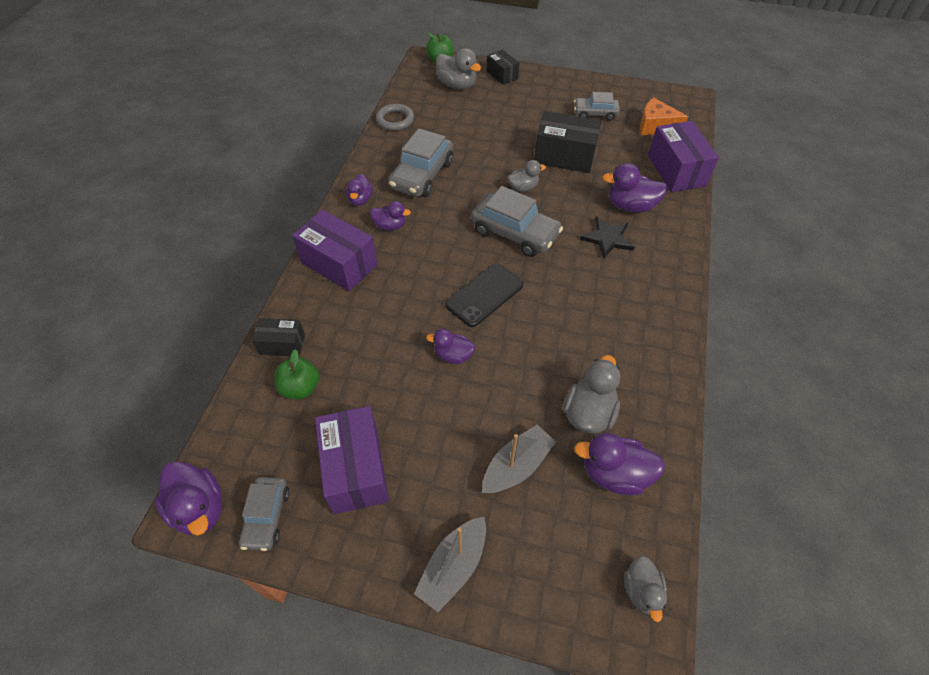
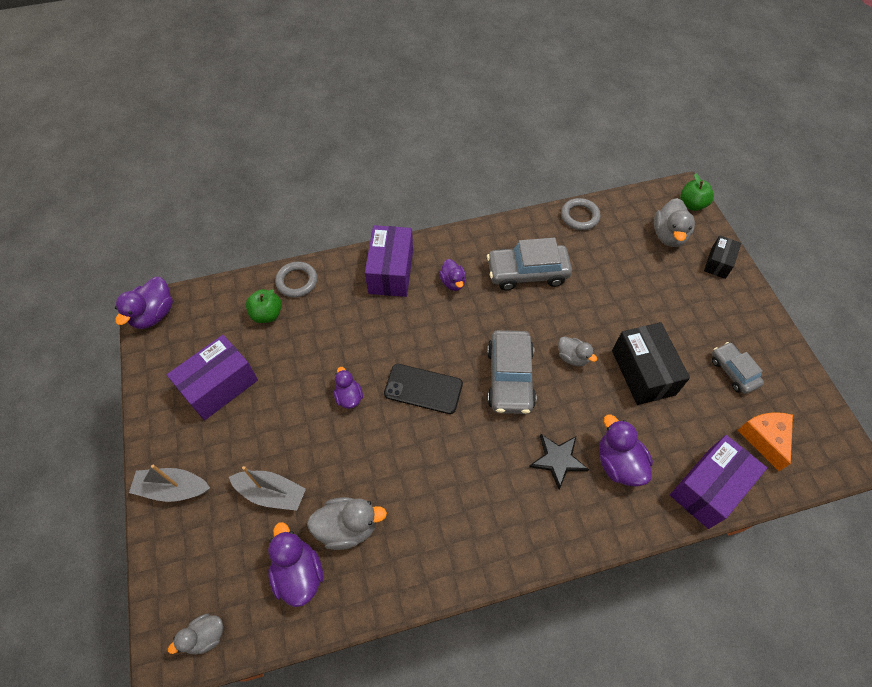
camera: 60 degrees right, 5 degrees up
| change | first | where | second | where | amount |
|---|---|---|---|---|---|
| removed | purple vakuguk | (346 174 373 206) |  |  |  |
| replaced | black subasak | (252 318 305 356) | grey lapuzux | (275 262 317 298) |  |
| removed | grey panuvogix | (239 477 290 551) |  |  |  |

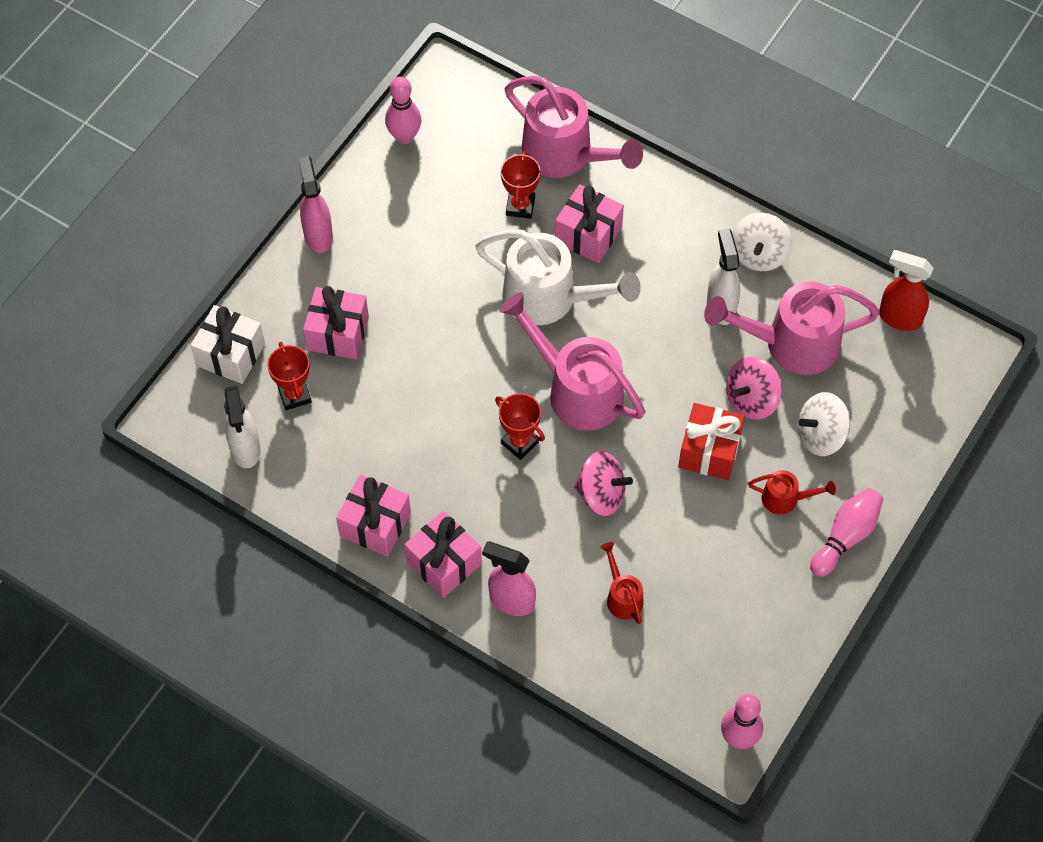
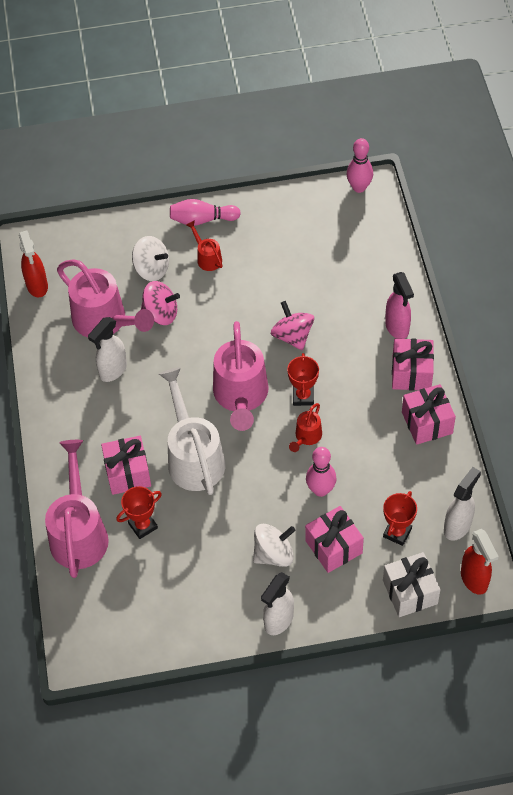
camera: 130 degrees left, 5 degrees down
| change | first | where | second | where | amount |
|---|---|---|---|---|---|
| moved | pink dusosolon | (385 77 421 144) |  | (306 447 337 497) |  |
| recoloured | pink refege | (298 156 333 253) | white refege | (261 572 294 635) |  |
| moved | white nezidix | (732 213 792 271) |  | (253 524 296 567) |  |
| removed | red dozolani | (678 403 745 480) |  |  |  |
| moved | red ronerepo | (600 542 644 624) |  | (289 403 322 452) |  |
| added |  |  | red refege | (461 529 499 595) |  |

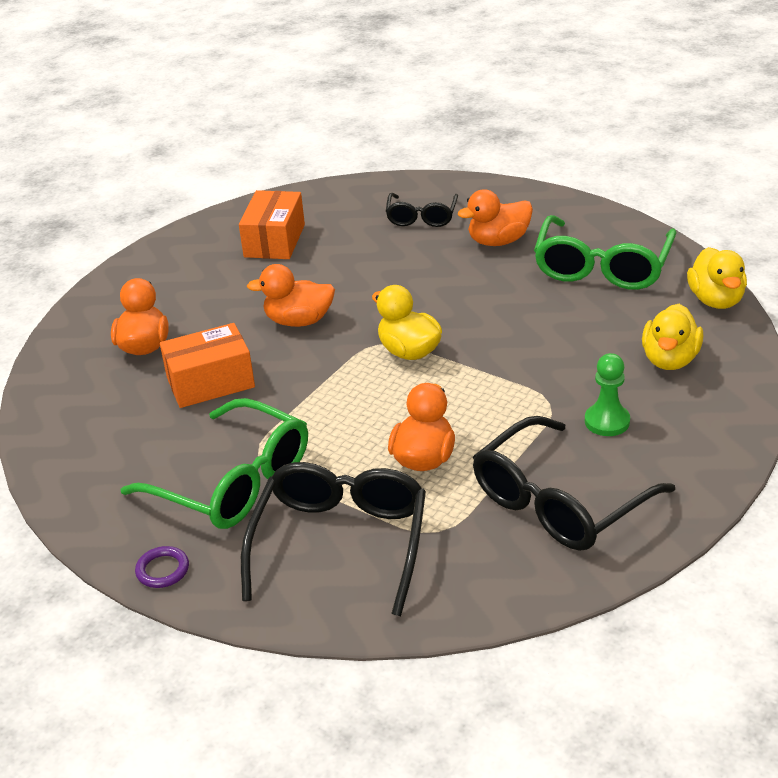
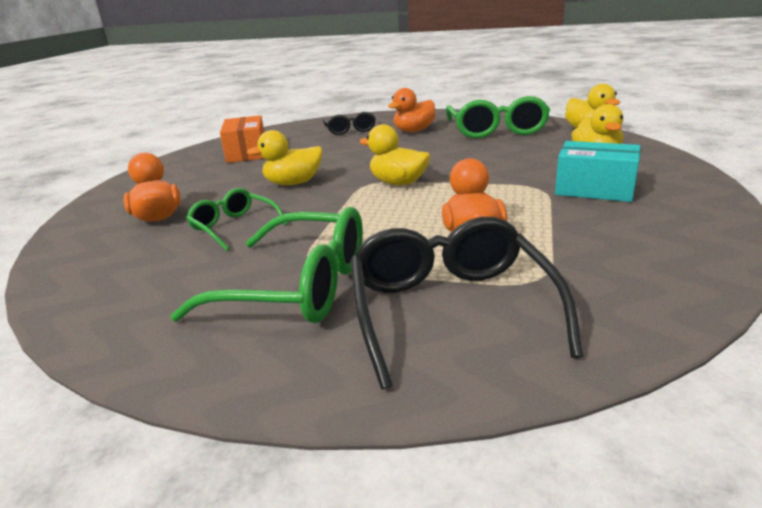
camera: 20 degrees left, 10 degrees down
| change | first | where | second | where | amount |
|---|---|---|---|---|---|
| recoloured | orange vakuguk | (247 264 335 327) | yellow vakuguk | (247 130 322 185) |  |
| replaced | orange subasak | (160 323 255 408) | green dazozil | (186 188 288 251) |  |
| replaced | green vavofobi | (585 353 630 436) | turquoise subasak | (555 141 640 202) |  |
| removed | black dazozil | (473 416 675 551) |  |  |  |
| removed | purple lapuzux | (135 546 189 588) |  |  |  |

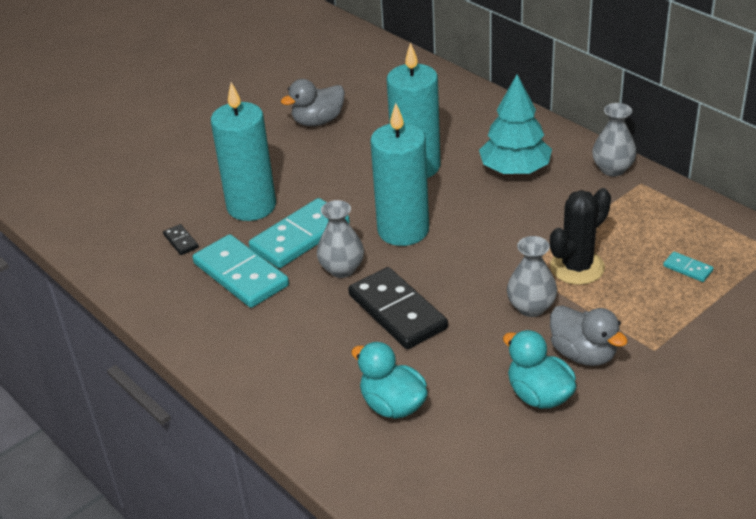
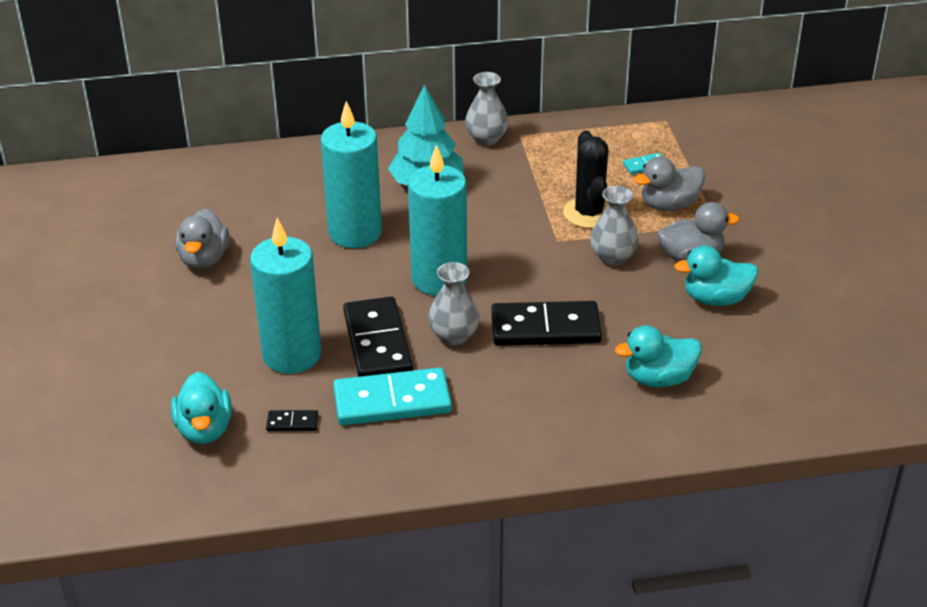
camera: 60 degrees left, 0 degrees up
| change | first | where | second | where | amount |
|---|---|---|---|---|---|
| recoloured | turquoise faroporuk | (249 198 350 268) | black faroporuk | (343 296 413 377) |  |
| added |  |  | grey vakuguk | (634 156 705 211) |  |
| added |  |  | turquoise vakuguk | (171 372 232 444) |  |

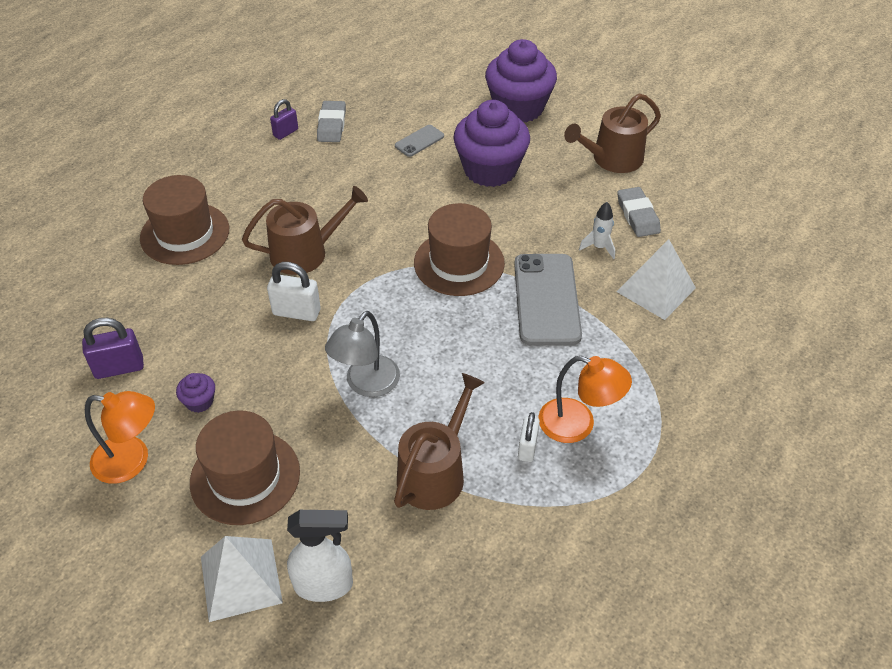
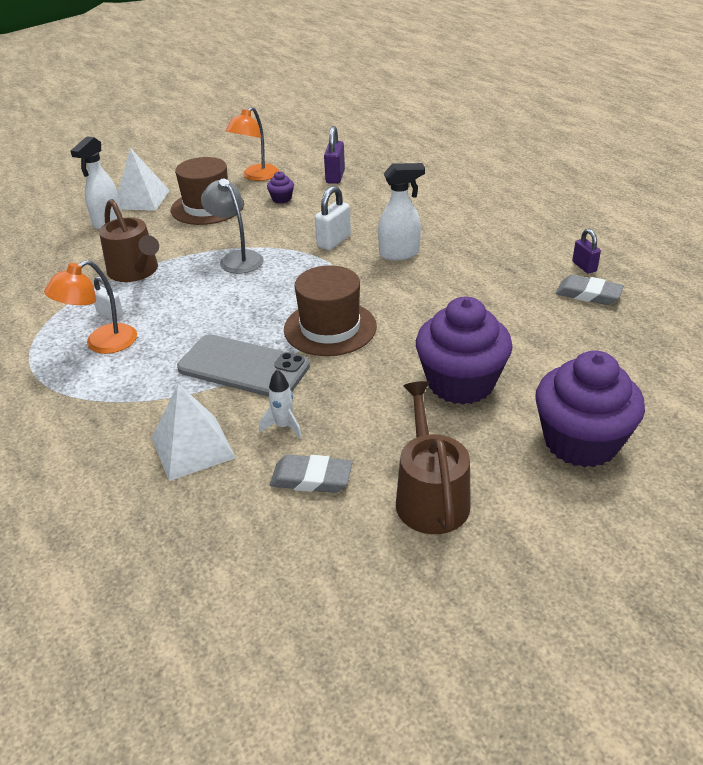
camera: 115 degrees right, 10 degrees down
| change | first | where | second | where | amount |
|---|---|---|---|---|---|
| removed | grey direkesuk | (395 125 444 157) |  |  |  |
| removed | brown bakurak | (140 175 229 265) |  |  |  |
| replaced | brown ronerepo | (242 186 368 275) | white refege | (378 163 425 261) |  |

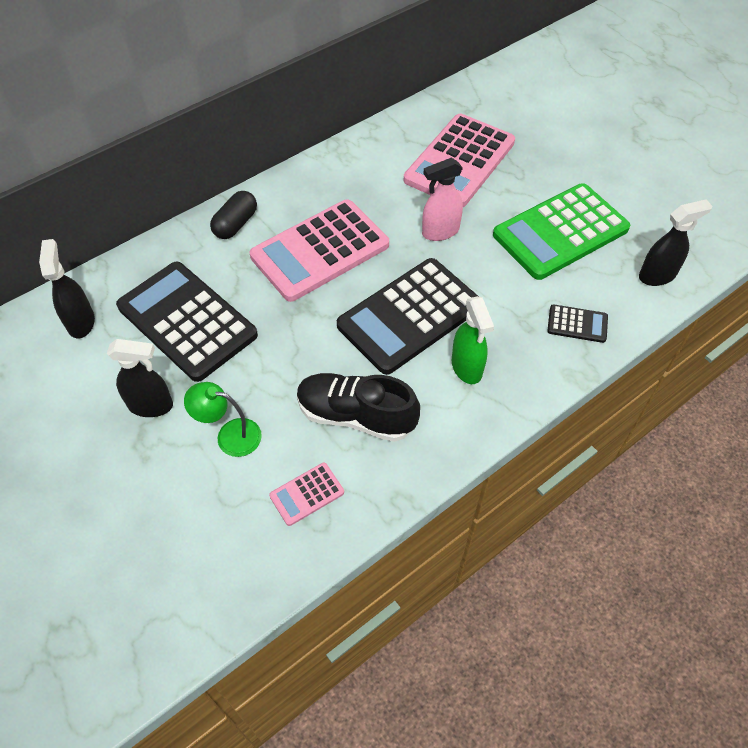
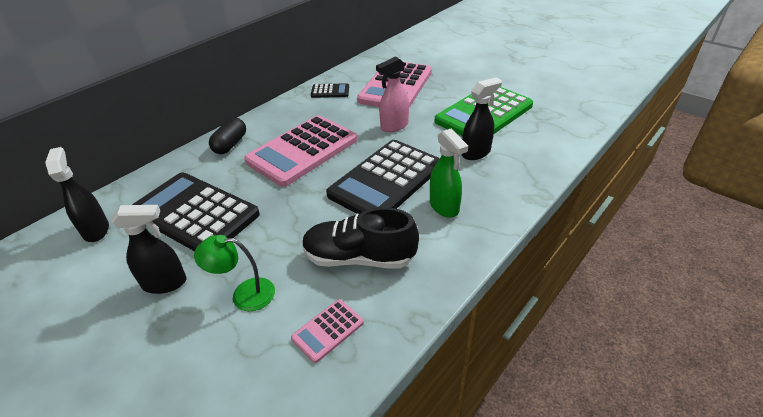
camera: 10 degrees left, 15 degrees down
| change | first | where | second | where | amount |
|---|---|---|---|---|---|
| moved | black refege | (639 199 712 286) |  | (461 78 502 160) |  |
| moved | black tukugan | (547 304 608 343) |  | (311 83 349 98) |  |

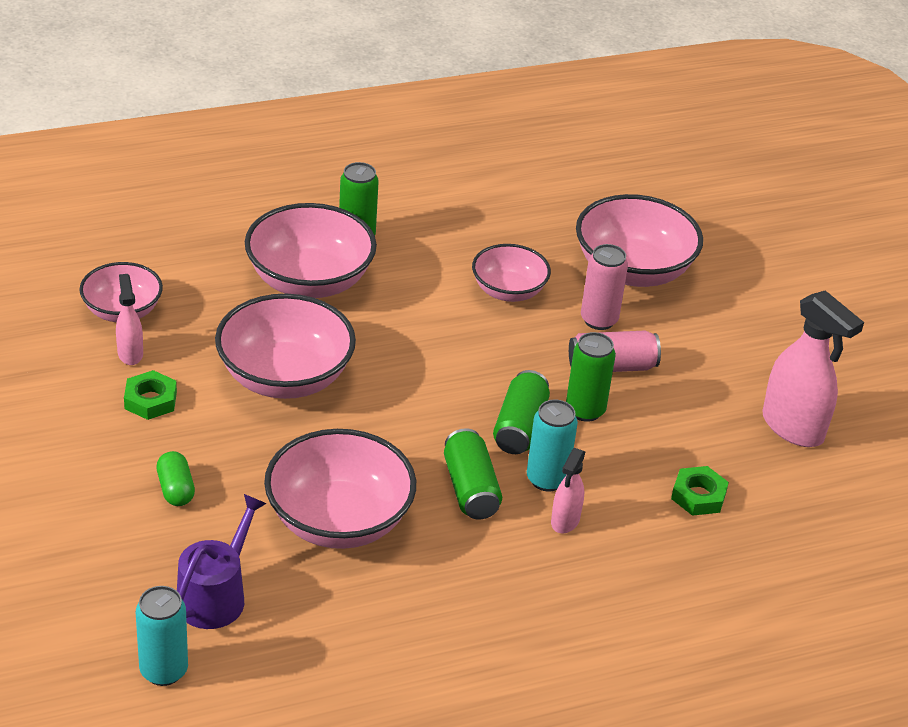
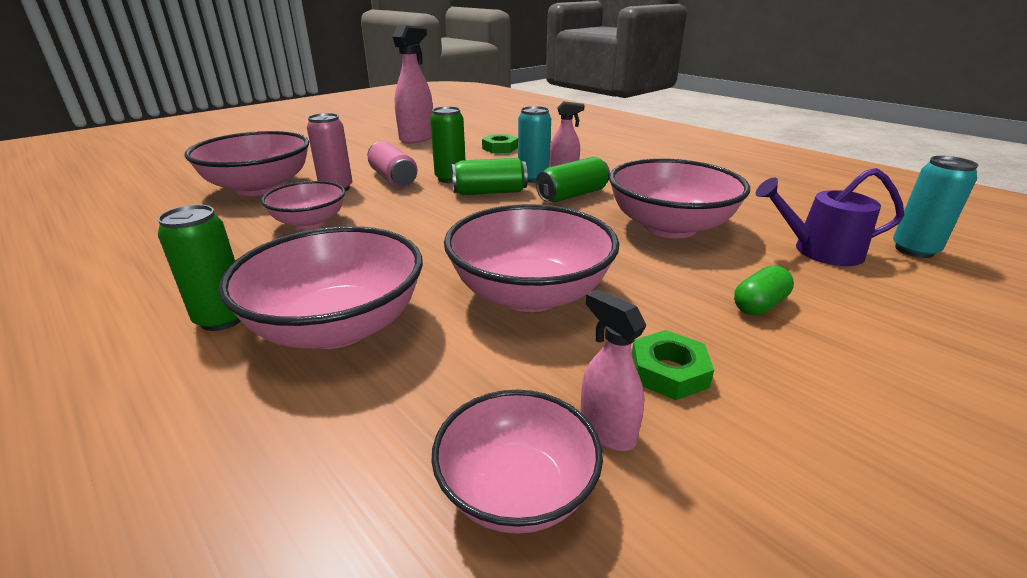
camera: 110 degrees left, 10 degrees down
| change | first | where | second | where | amount |
|---|---|---|---|---|---|
| turned | pink refege | (116 274 143 365) |  | (581 289 646 451) | 90 degrees clockwise |

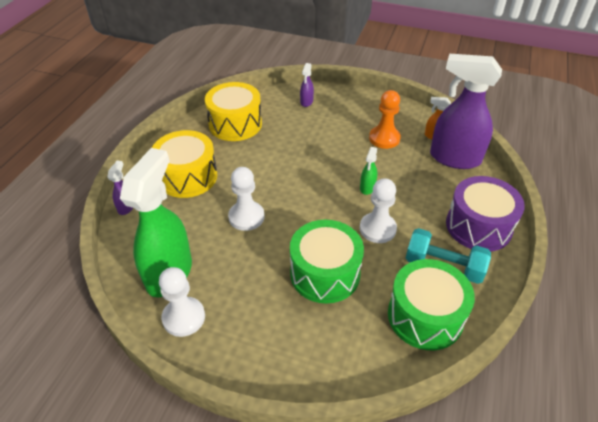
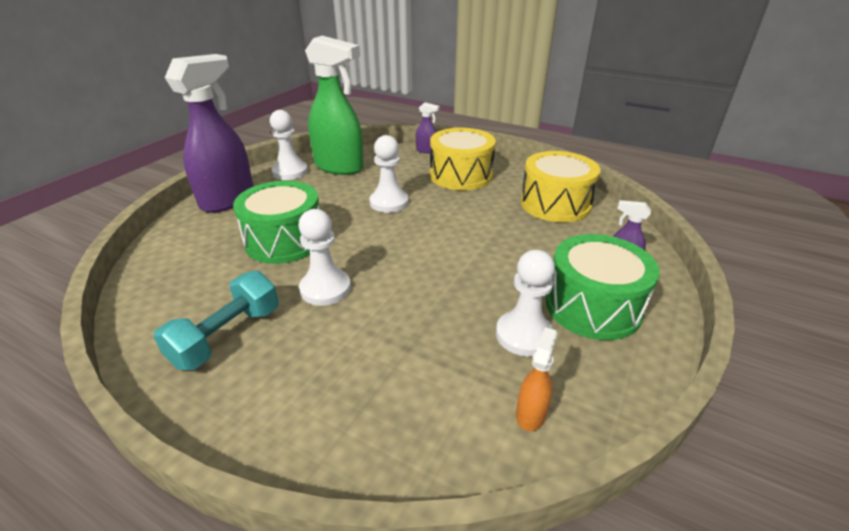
camera: 100 degrees right, 10 degrees down
| change | first | where | second | where | amount |
|---|---|---|---|---|---|
| moved | purple refege | (430 54 502 169) |  | (165 54 254 213) |  |
| recoloured | orange vavofobi | (369 90 401 149) | white vavofobi | (496 250 555 356) |  |
| removed | green refege | (360 147 377 195) |  |  |  |
| removed | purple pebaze | (446 176 525 252) |  |  |  |
| moved | green pebaze | (388 259 475 350) |  | (546 234 660 340) |  |

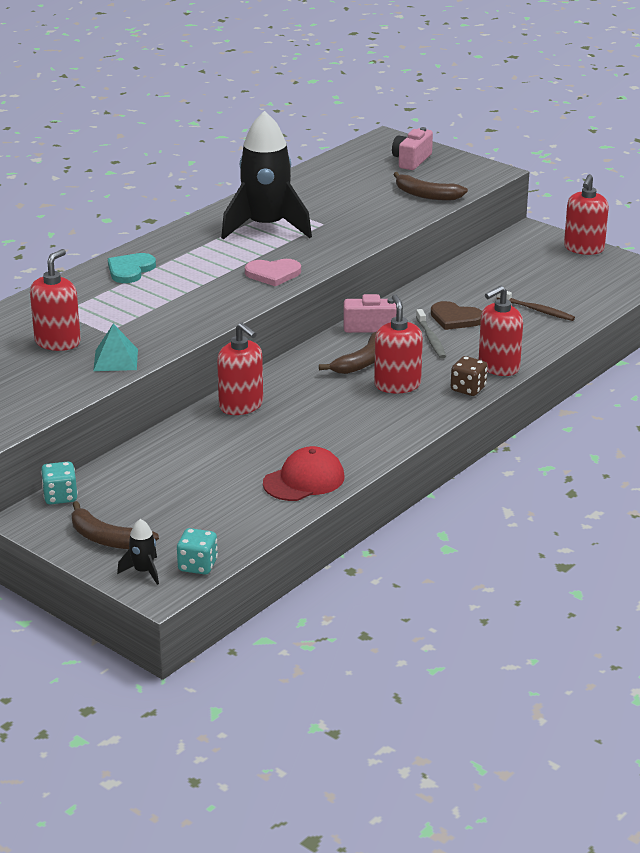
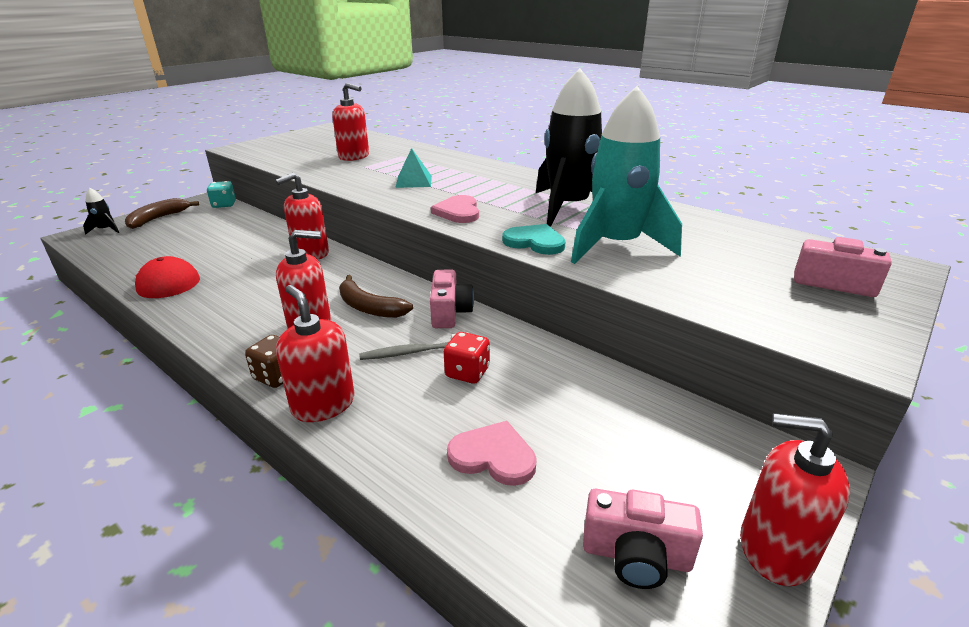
camera: 90 degrees right, 0 degrees up
| change | first | where | second | where | amount |
|---|---|---|---|---|---|
| removed | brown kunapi | (393 172 468 201) |  |  |  |
| moved | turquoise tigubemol | (108 253 156 283) |  | (502 224 566 255) |  |
| replaced | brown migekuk | (497 291 575 321) | pink tigubemol | (447 421 537 486) |  |
| replaced | brown tigubemol | (431 301 482 330) | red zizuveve | (444 332 490 384) |  |
| moved | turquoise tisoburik | (93 323 138 371) |  | (395 148 432 188) |  |
| removed | turquoise zizuveve | (177 528 218 575) |  |  |  |
| added |  |  | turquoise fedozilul | (571 86 682 264) |  |
| added |  |  | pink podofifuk | (583 489 703 589) |  |

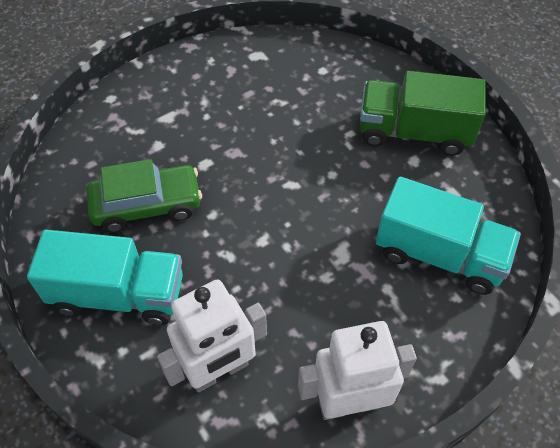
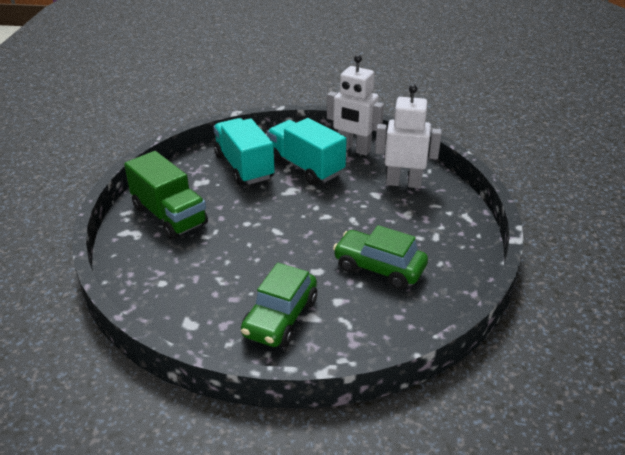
camera: 140 degrees left, 20 degrees down
| change | first | where | second | where | amount |
|---|---|---|---|---|---|
| moved | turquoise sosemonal | (27 230 183 325) |  | (267 118 347 185) |  |
| added |  |  | green panuvogix | (241 263 317 347) |  |

